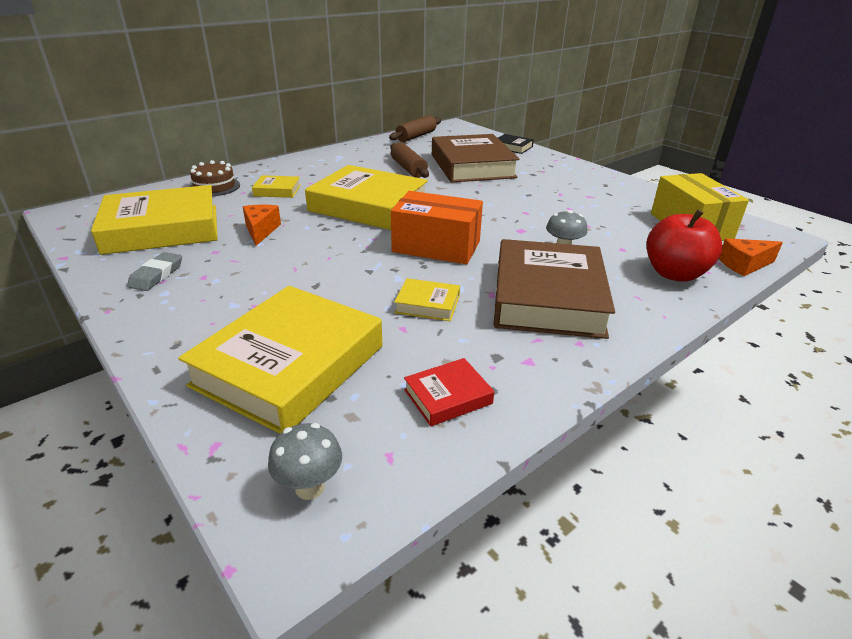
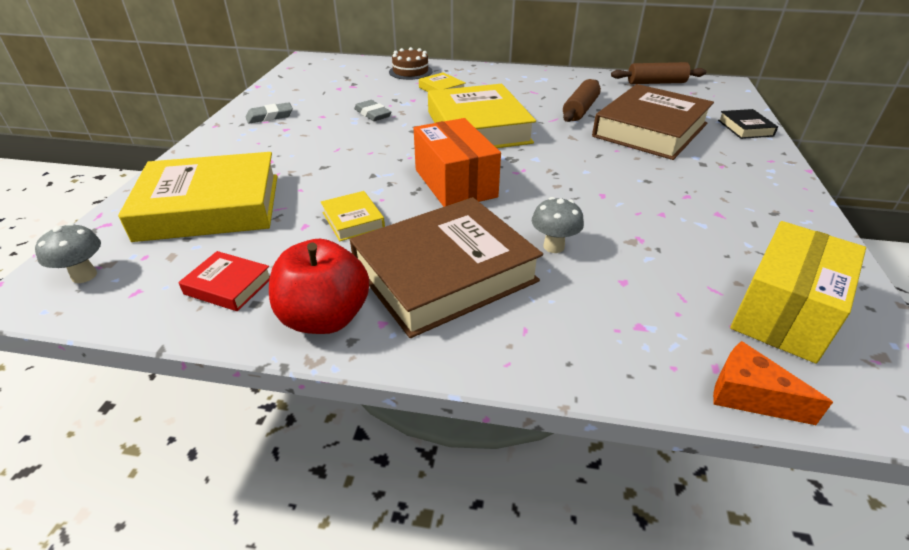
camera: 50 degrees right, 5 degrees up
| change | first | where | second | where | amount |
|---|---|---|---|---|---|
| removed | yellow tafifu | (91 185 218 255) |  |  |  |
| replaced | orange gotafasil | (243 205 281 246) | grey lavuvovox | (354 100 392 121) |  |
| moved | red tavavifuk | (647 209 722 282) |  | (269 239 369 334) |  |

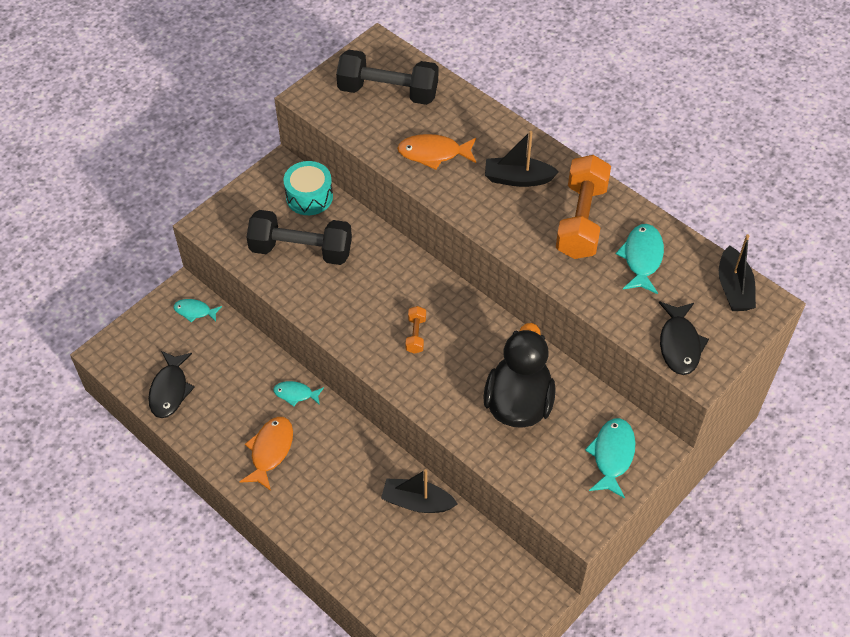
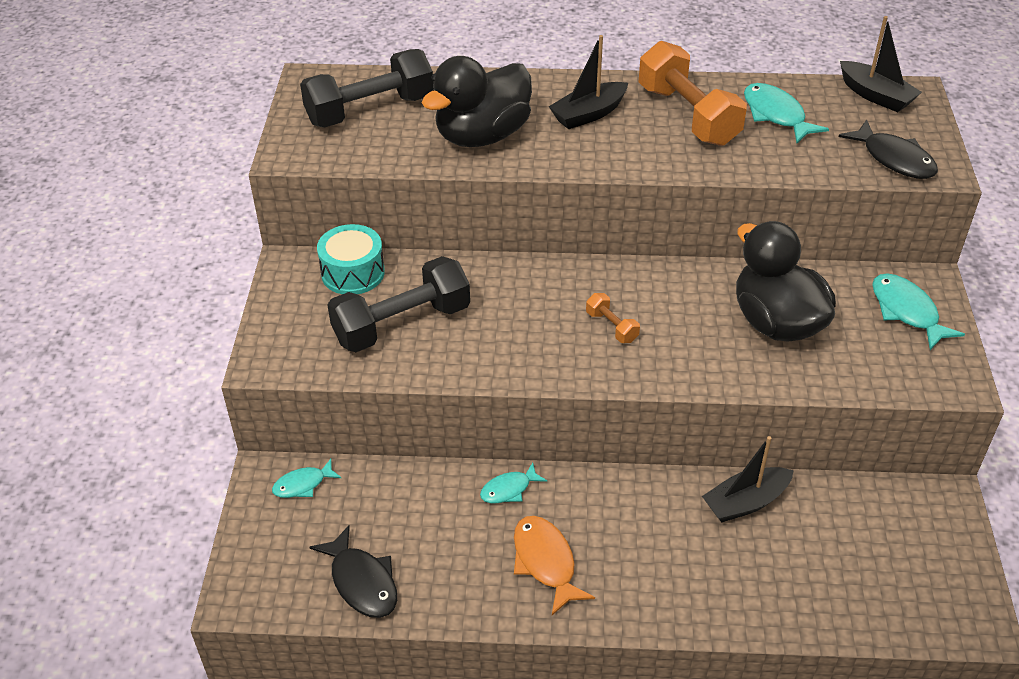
camera: 40 degrees left, 10 degrees down
| change | first | where | second | where | amount |
|---|---|---|---|---|---|
| replaced | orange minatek | (397 134 476 170) | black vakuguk | (422 56 532 147) |  |

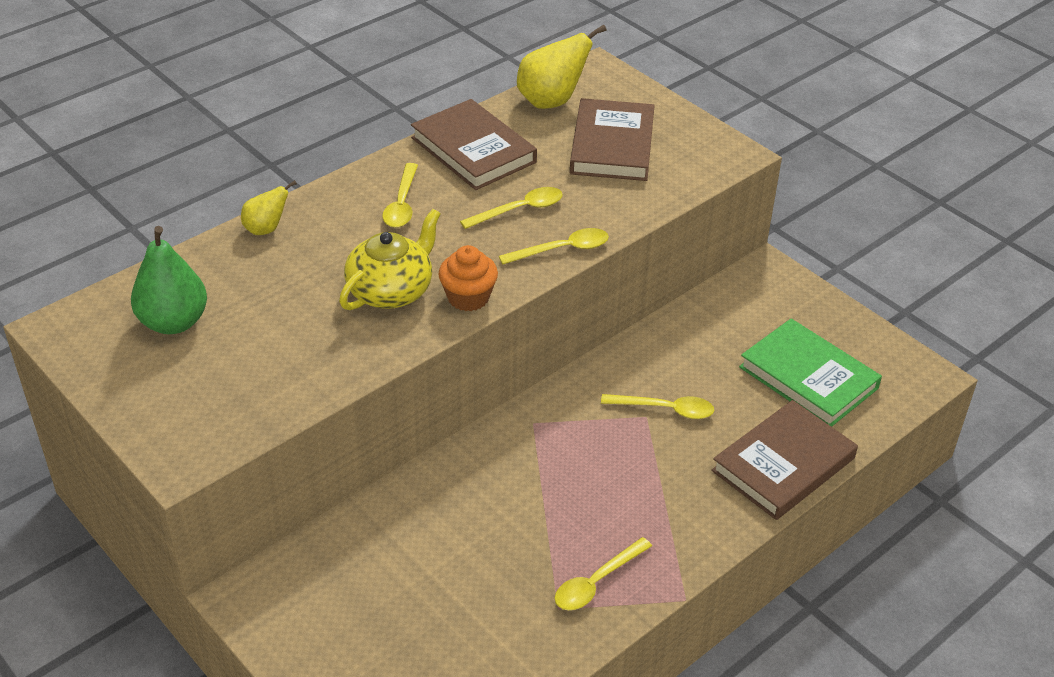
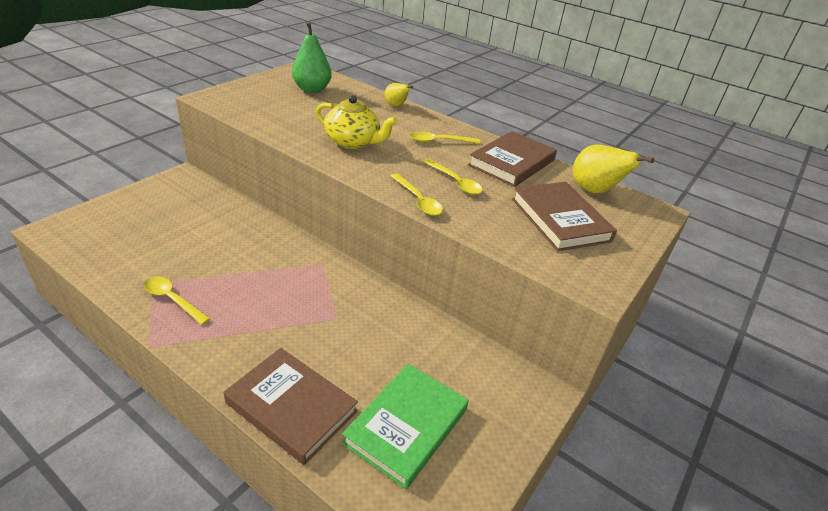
camera: 75 degrees right, 5 degrees down
| change | first | where | second | where | amount |
|---|---|---|---|---|---|
| turned | brown tafifu | (570 98 655 181) |  | (512 182 617 251) | 75 degrees clockwise |
| removed | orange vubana | (438 245 498 311) |  |  |  |
| removed | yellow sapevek | (601 394 714 419) |  |  |  |

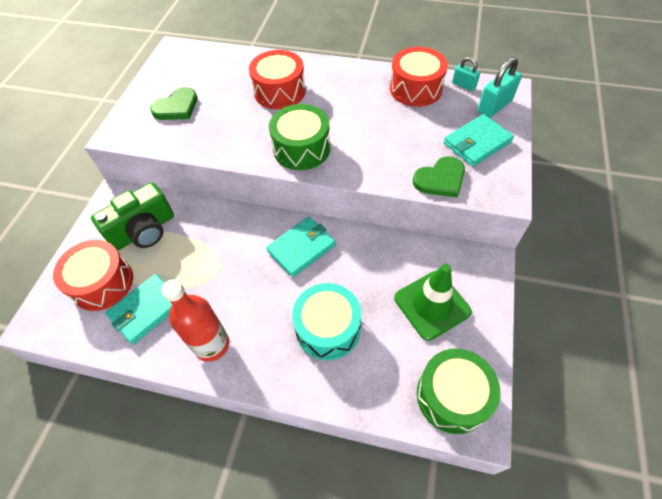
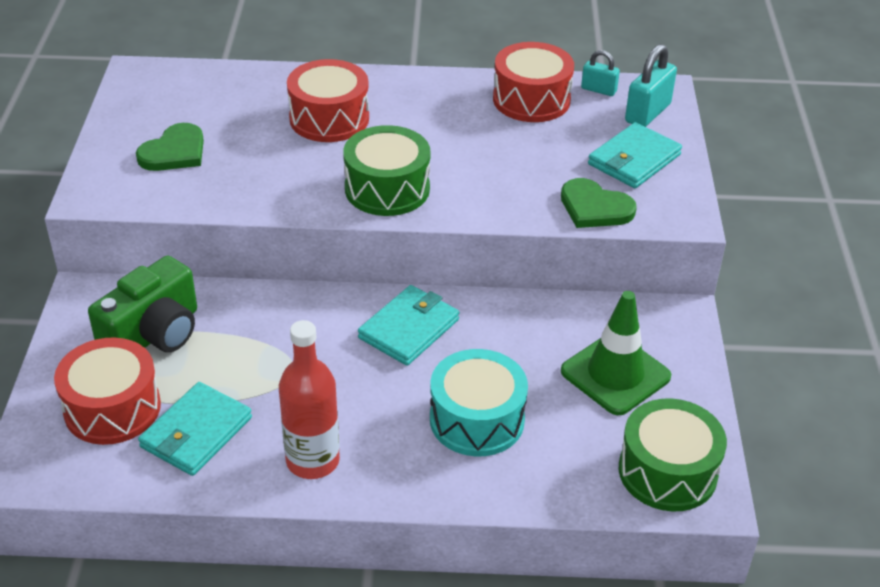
camera: 15 degrees left, 15 degrees down
| change | first | where | second | where | amount |
|---|---|---|---|---|---|
| turned | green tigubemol | (413 156 465 198) |  | (561 178 637 228) | 75 degrees clockwise |

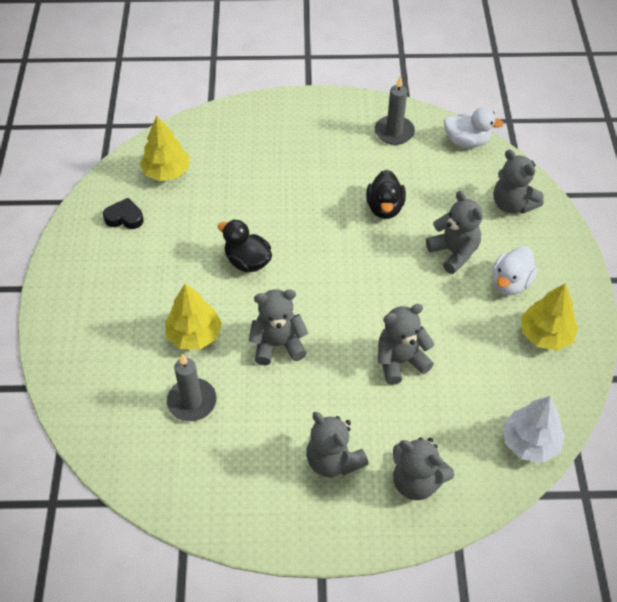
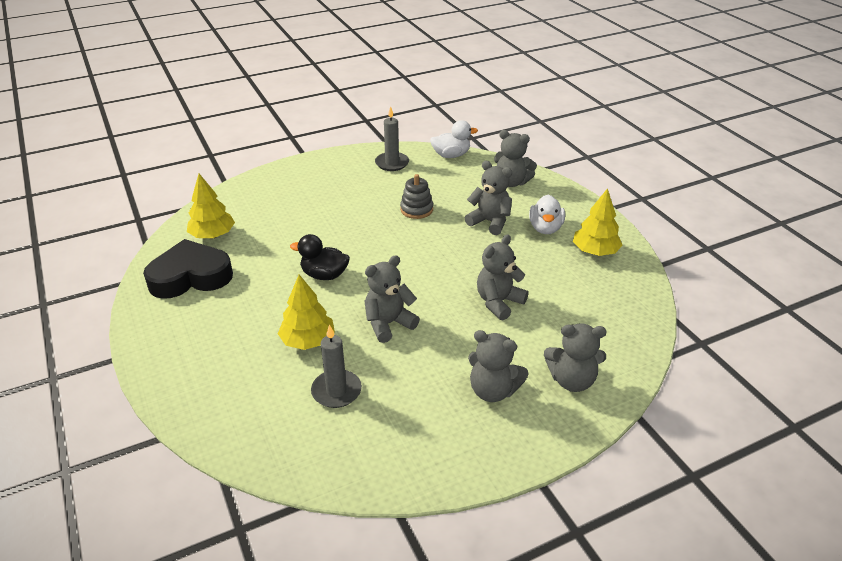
camera: 25 degrees left, 15 degrees down
| change | first | where | second | where | amount |
|---|---|---|---|---|---|
| replaced | black vakuguk | (366 170 406 219) | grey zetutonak | (400 174 433 219) |  |
| resized | black tigubemol | (103 198 144 229) |  | (143 239 233 299) | x2.12 |
| removed | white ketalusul | (503 396 565 463) |  |  |  |

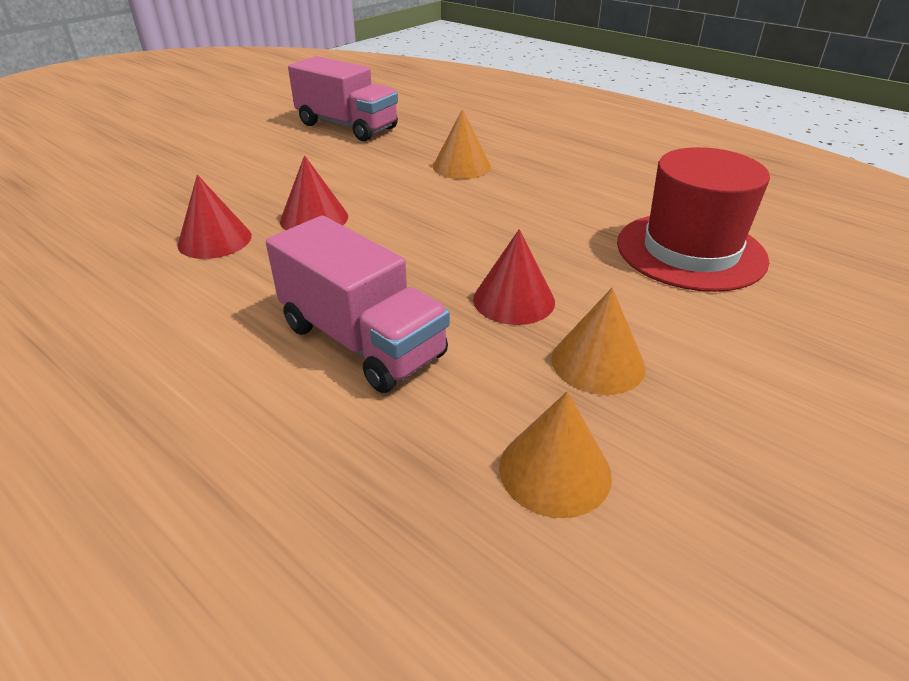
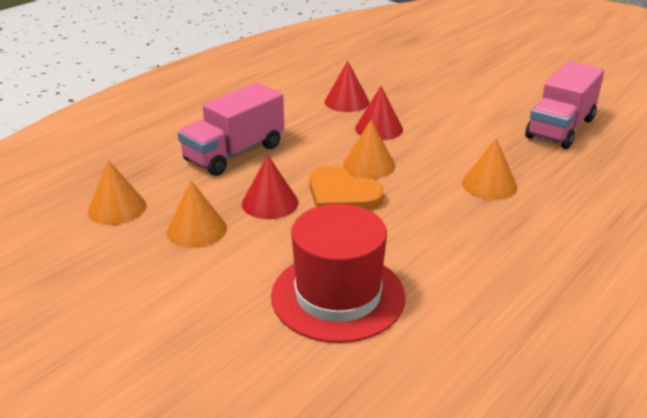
camera: 90 degrees right, 5 degrees down
| change | first | where | second | where | amount |
|---|---|---|---|---|---|
| added |  |  | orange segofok | (343 120 395 179) |  |
| added |  |  | orange tigubemol | (309 166 384 211) |  |

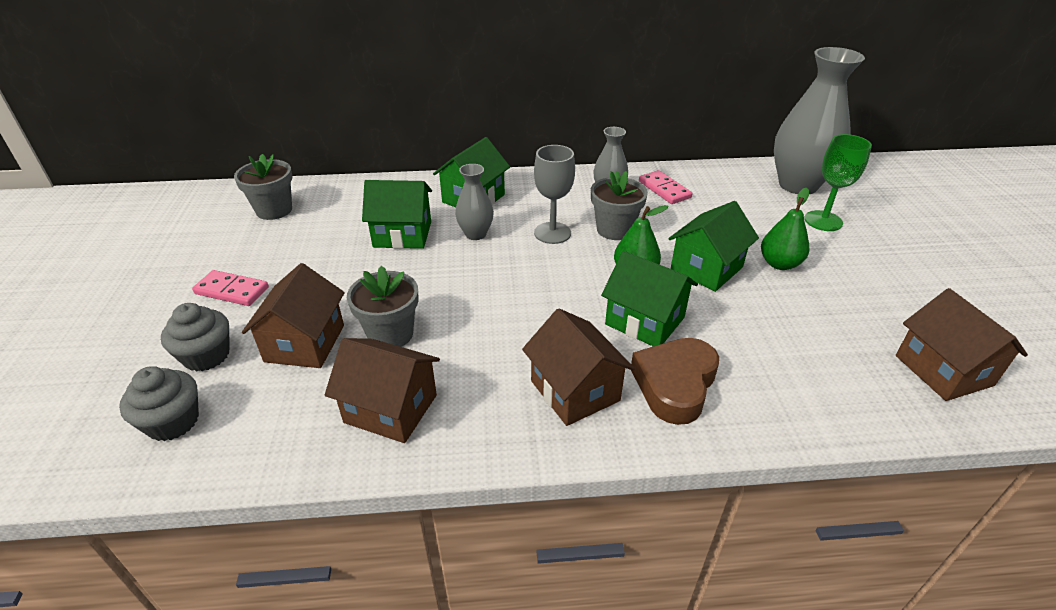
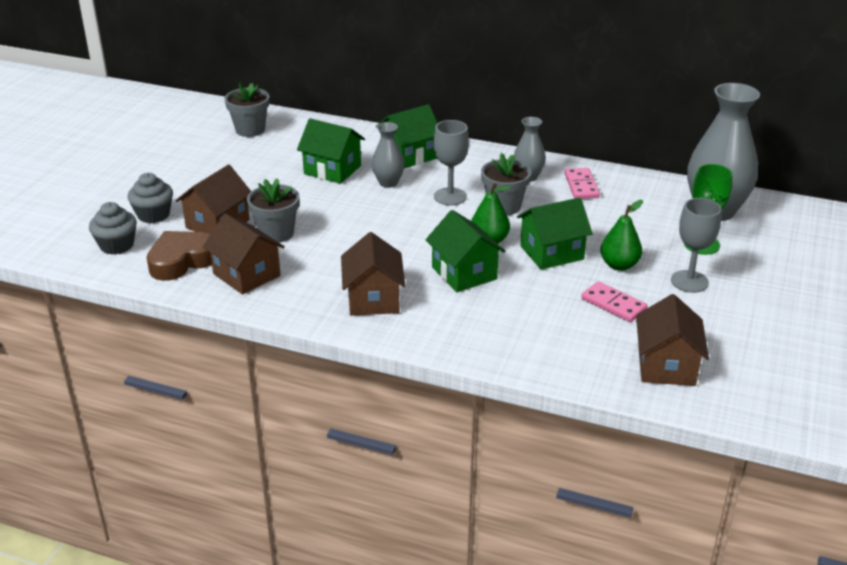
camera: 25 degrees right, 5 degrees down
| change | first | where | second | where | amount |
|---|---|---|---|---|---|
| moved | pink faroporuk | (192 270 269 306) |  | (581 281 648 322) |  |
| moved | brown tigubemol | (631 338 719 425) |  | (147 231 212 281) |  |
| added |  |  | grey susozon | (671 198 721 293) |  |

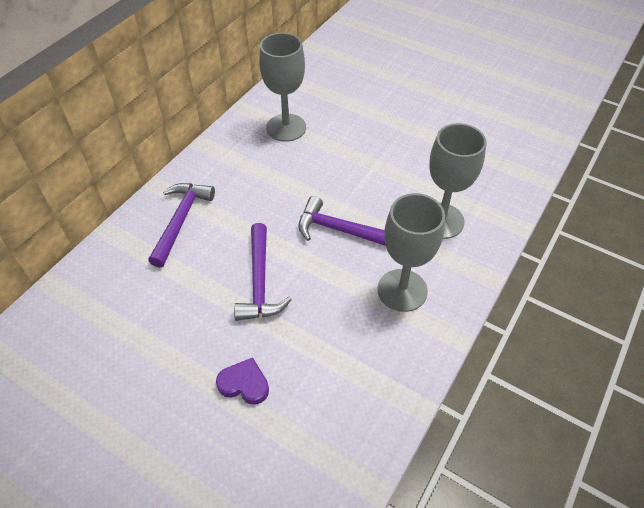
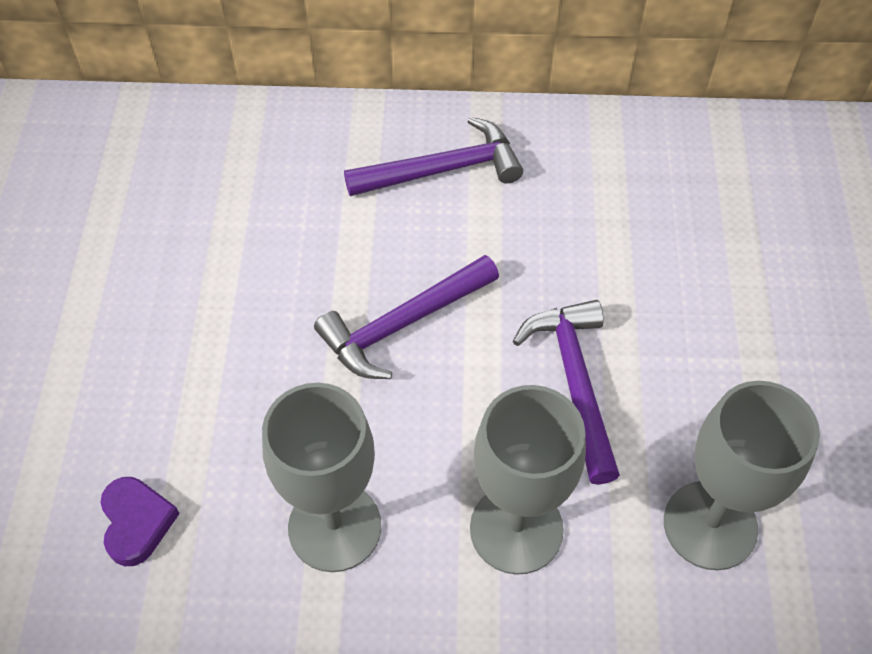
camera: 60 degrees right, 5 degrees up
| change | first | where | second | where | amount |
|---|---|---|---|---|---|
| moved | grey susozon | (259 33 306 142) |  | (262 383 382 572) |  |
| moved | purple tigubemol | (216 358 269 405) |  | (100 477 180 566) |  |

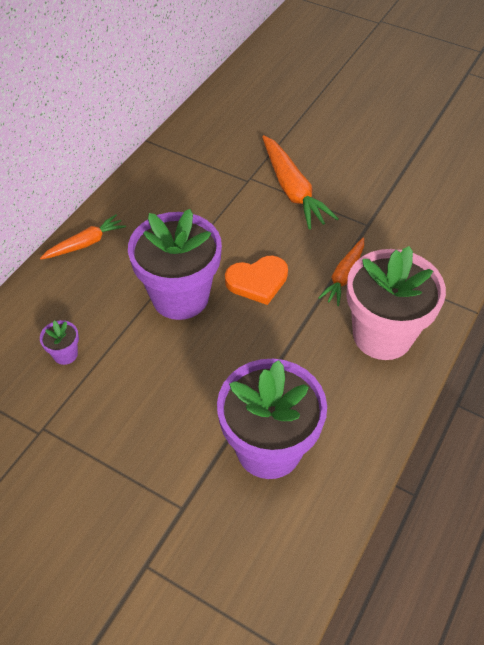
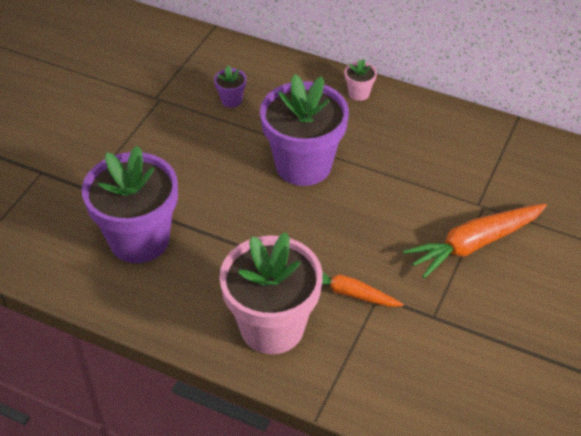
camera: 85 degrees right, 5 degrees down
| change | first | where | second | where | amount |
|---|---|---|---|---|---|
| replaced | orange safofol | (40 214 126 260) | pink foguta | (345 59 377 101) |  |
| removed | orange tigubemol | (225 256 288 305) |  |  |  |

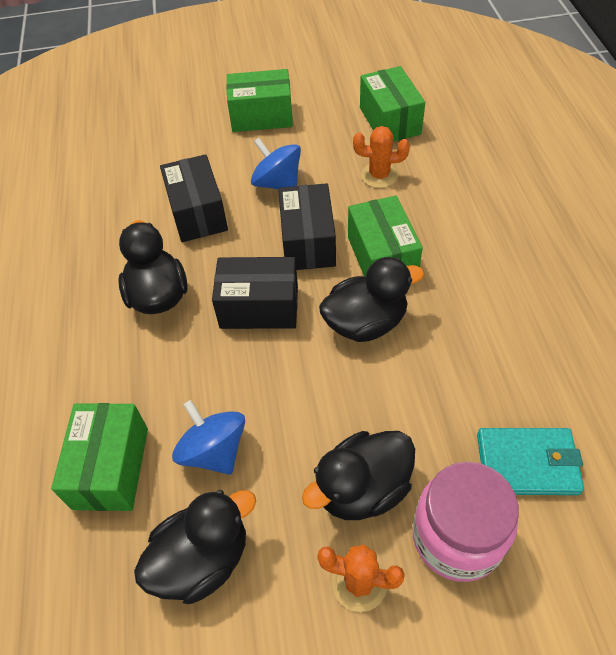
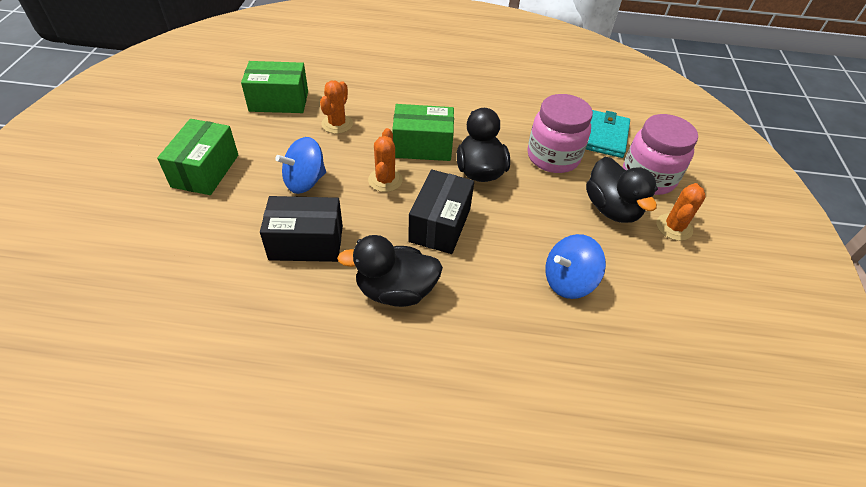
camera: 80 degrees left, 5 degrees down
| change | first | where | second | where | amount |
|---|---|---|---|---|---|
| replaced | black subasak | (278 183 336 270) | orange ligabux | (368 128 403 192) |  |
| removed | green subasak | (51 403 148 511) |  |  |  |
| removed | black vakuguk | (134 490 256 604) |  |  |  |
| added |  |  | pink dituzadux | (528 94 593 173) |  |

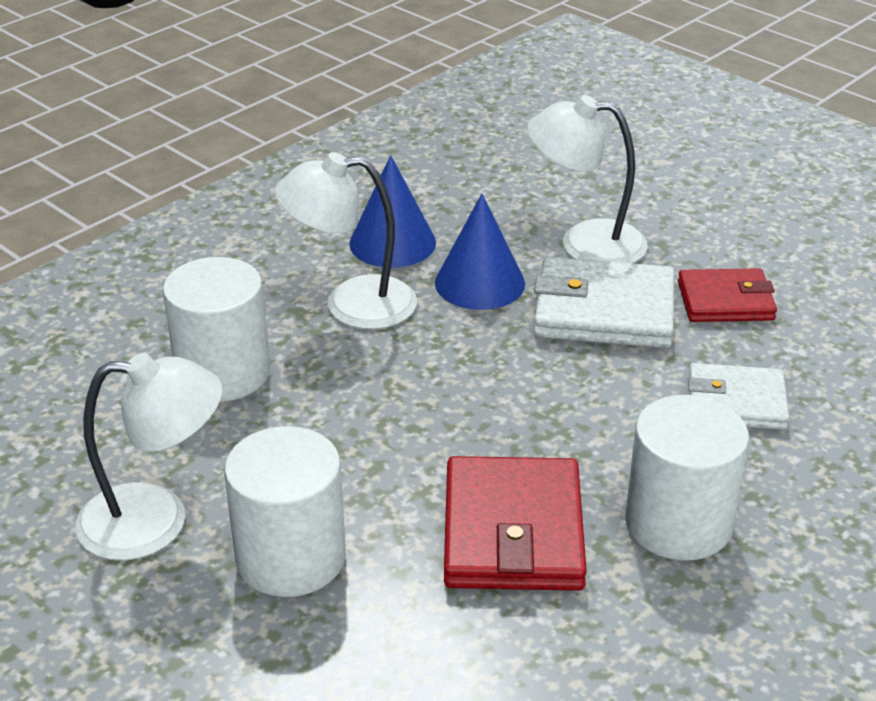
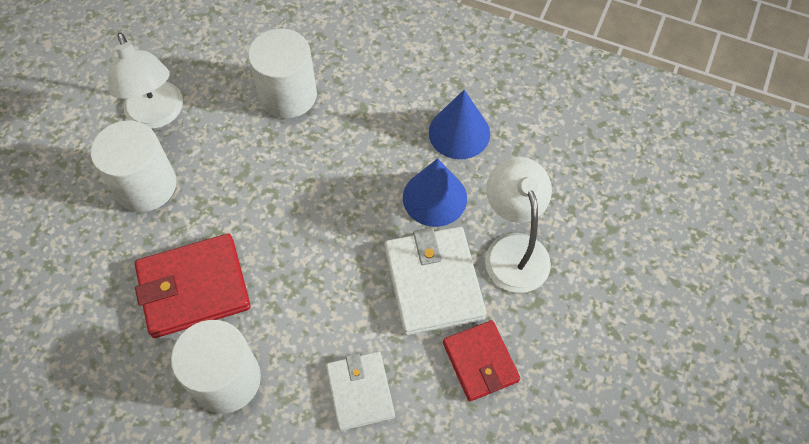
camera: 70 degrees right, 25 degrees up
| change | first | where | second | where | amount |
|---|---|---|---|---|---|
| removed | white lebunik | (275 152 417 329) |  |  |  |

